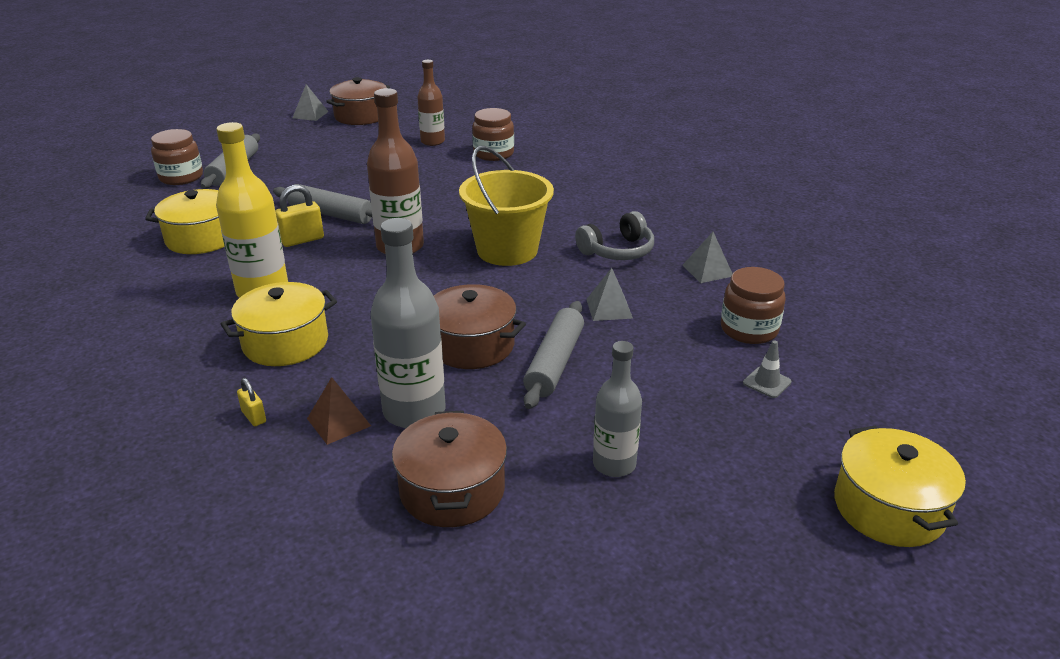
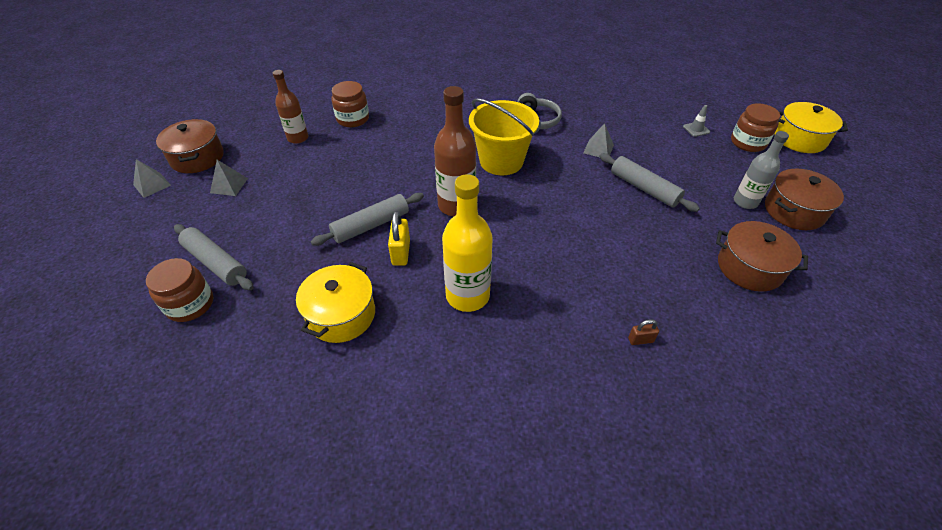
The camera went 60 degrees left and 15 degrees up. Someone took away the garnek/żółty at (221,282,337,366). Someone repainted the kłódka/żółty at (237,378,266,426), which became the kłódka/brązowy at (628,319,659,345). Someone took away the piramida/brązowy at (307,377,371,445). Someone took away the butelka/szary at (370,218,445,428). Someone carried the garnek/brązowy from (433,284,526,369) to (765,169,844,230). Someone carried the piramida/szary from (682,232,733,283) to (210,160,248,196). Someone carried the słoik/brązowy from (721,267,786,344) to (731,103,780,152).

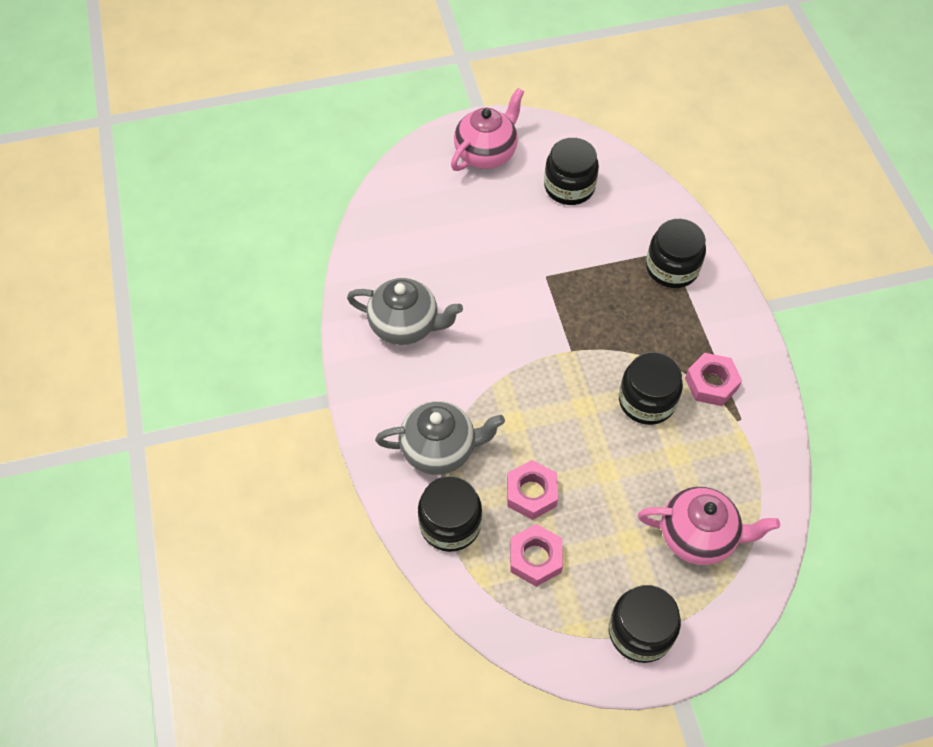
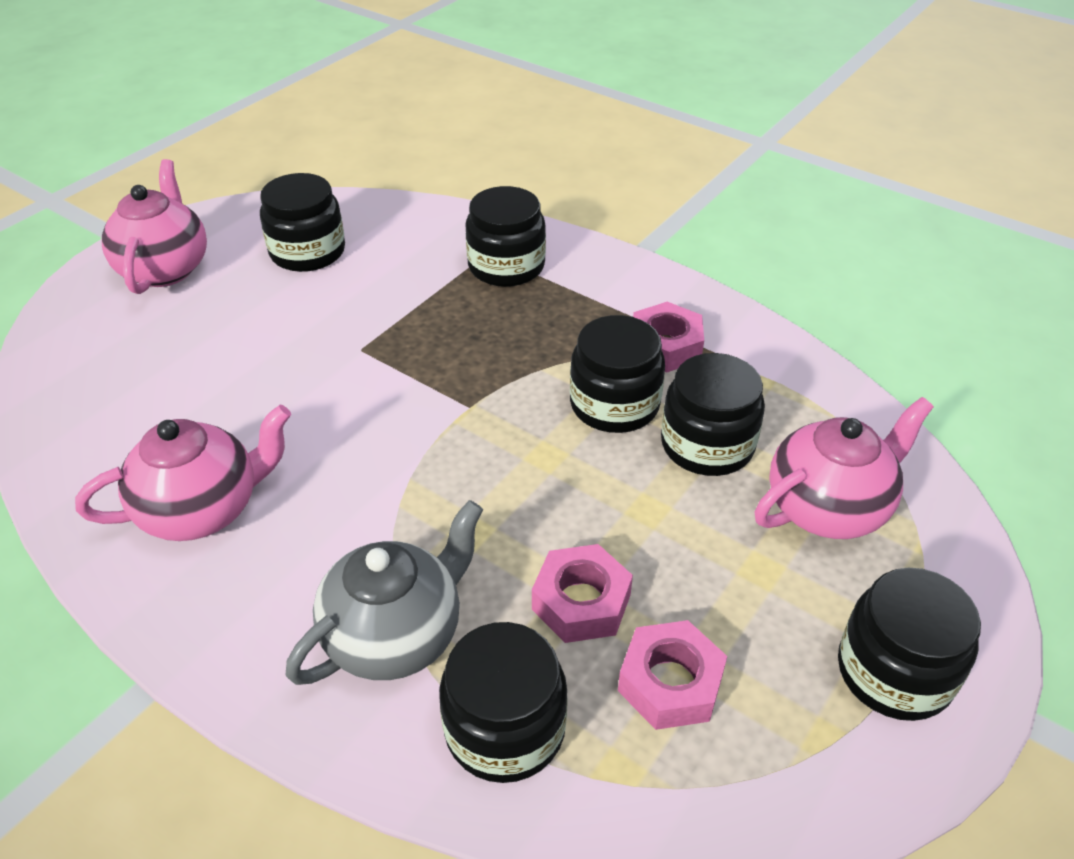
The camera went 40 degrees left and 15 degrees down. Someone repainted the imbryk/szary at (347,278,463,345), which became the imbryk/różowy at (75,405,291,541). Someone put down the słoik/czarny at (661,353,765,476).

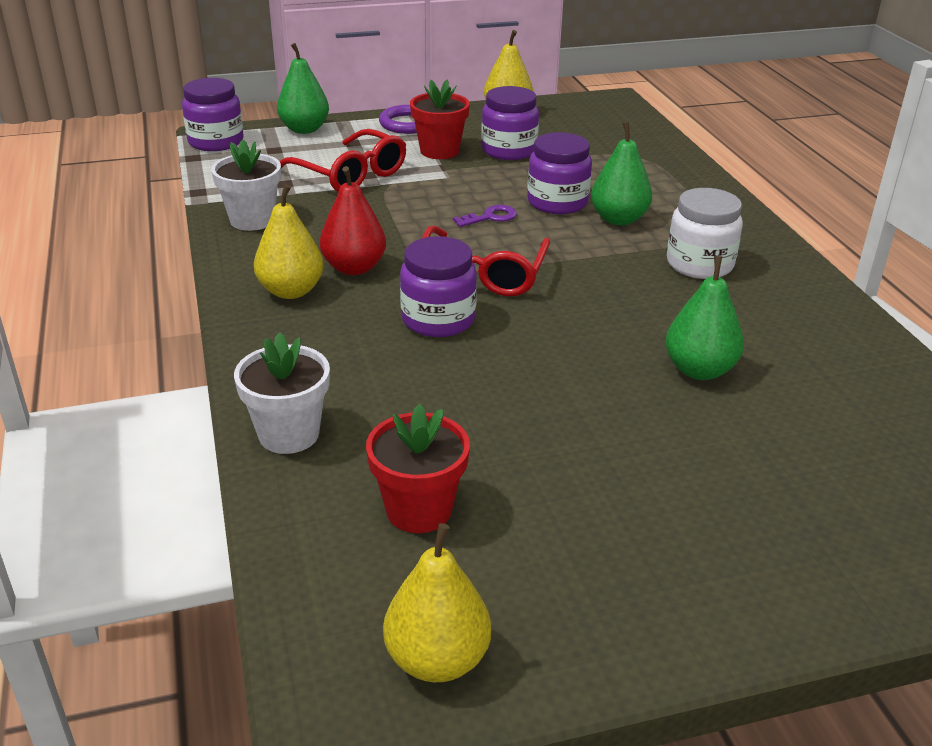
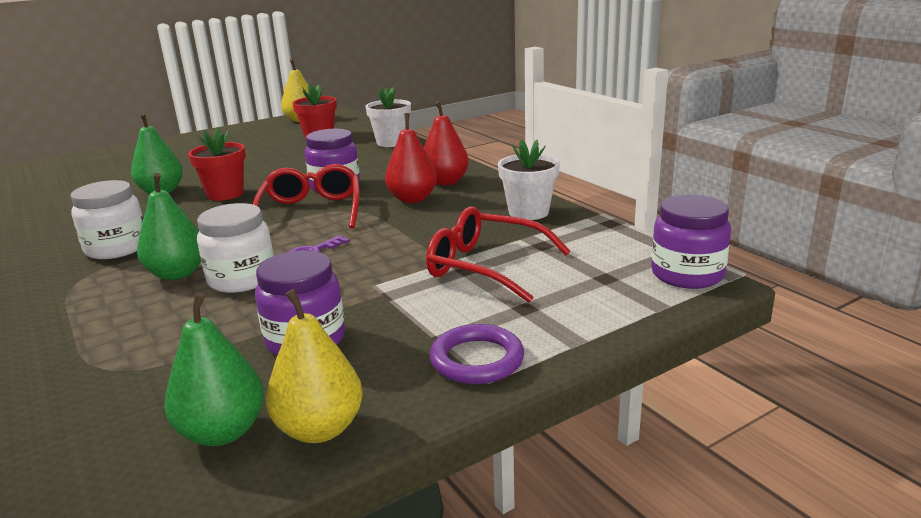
The camera went 165 degrees right and 10 degrees down. Someone repainted the gruszka/żółty at (254,184,324,299), which became the gruszka/czerwony at (424,101,469,185). Someone carried the gruszka/zielony from (277,43,329,134) to (164,292,264,446). Someone carried the doniczka/czerwony from (410,80,470,159) to (188,128,246,201). Someone repainted the słoik/fioletowy at (527,132,592,214), which became the słoik/biały at (197,203,274,293).

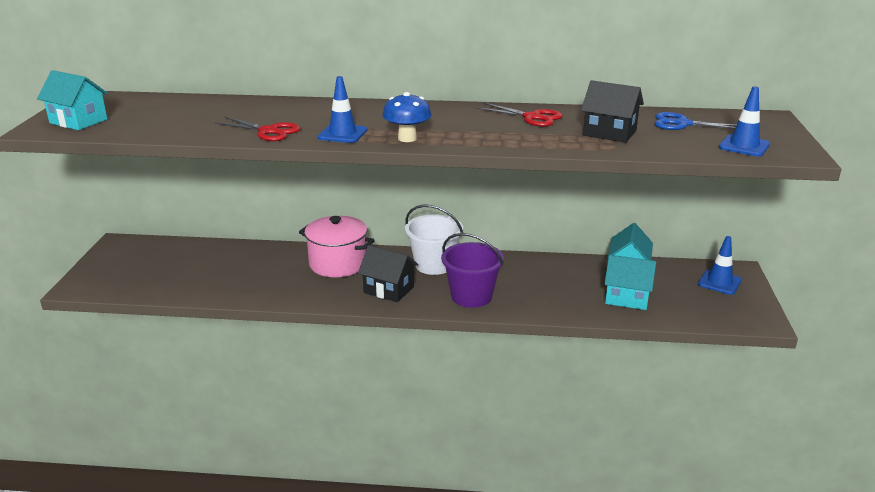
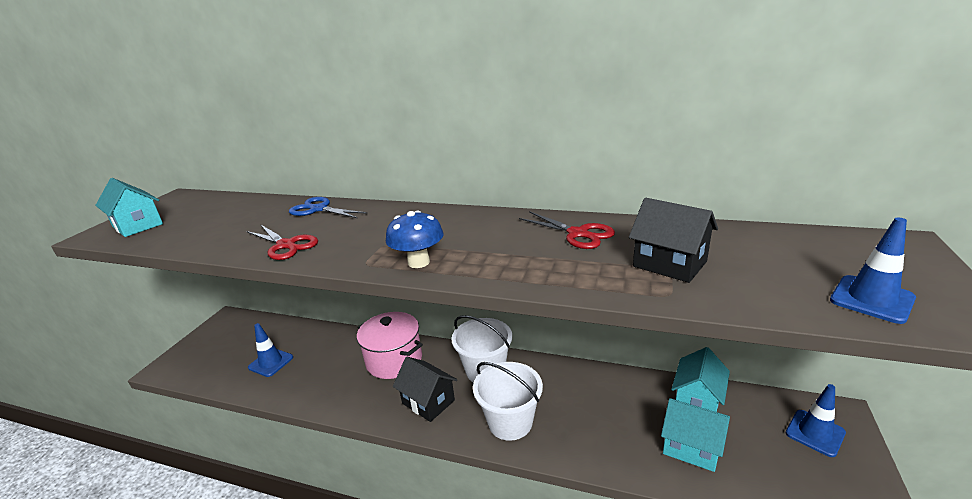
The camera went 15 degrees right and 0 degrees up. Someone carried the pachołek/niebieski from (318,76,367,143) to (248,323,293,377). Someone repainted the wiadro/fioletowy at (441,233,504,308), which became the wiadro/biały at (473,362,543,441). Someone carried the nożyczki/niebieski from (655,112,736,130) to (289,197,368,218).

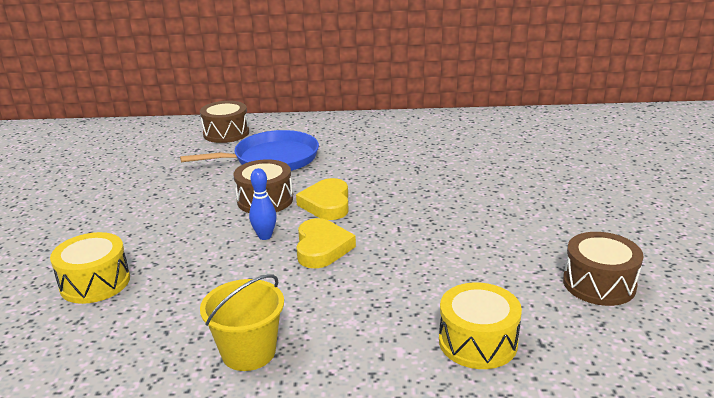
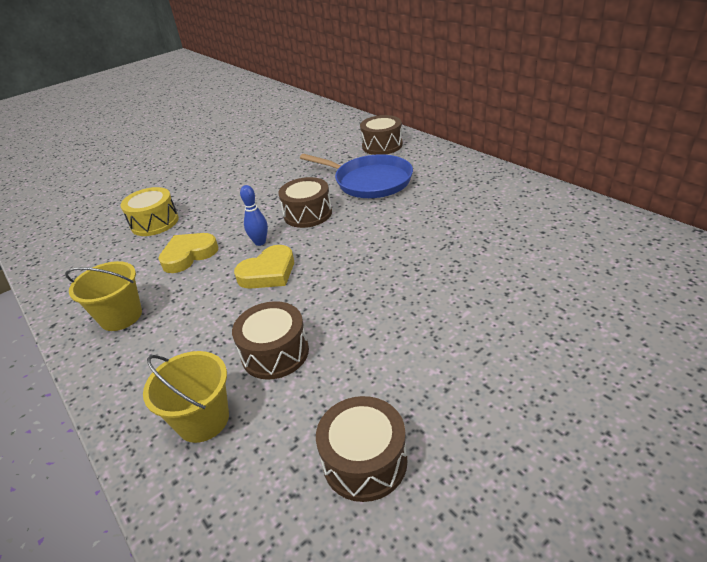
The camera went 55 degrees right and 10 degrees up. Someone carried the serce/żółty from (296,178,349,220) to (158,233,218,273). Someone swapped the bęben/żółty at (439,283,522,369) for the wiadro/żółty at (143,351,229,443). Someone put down the bęben/brązowy at (232,301,309,380).

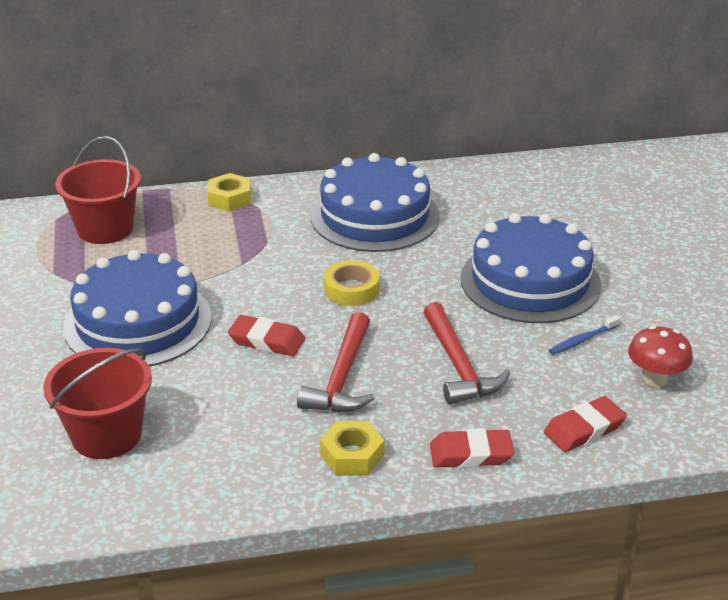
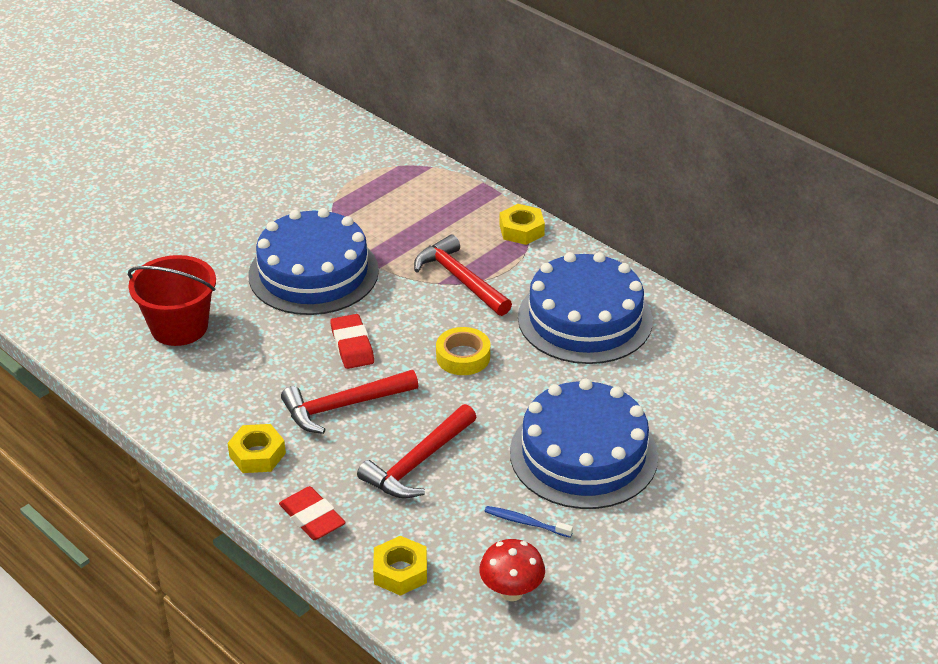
The camera went 55 degrees right and 5 degrees up. Someone took away the wiadro/czerwony at (55,136,141,244). Someone swapped the gumka do mazania/czerwony at (544,396,627,452) for the nakrętka/żółty at (373,536,427,596). Someone put down the młotek/czerwony at (414,234,512,316).

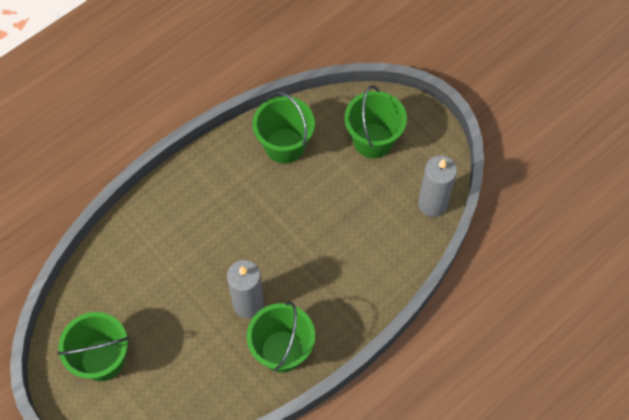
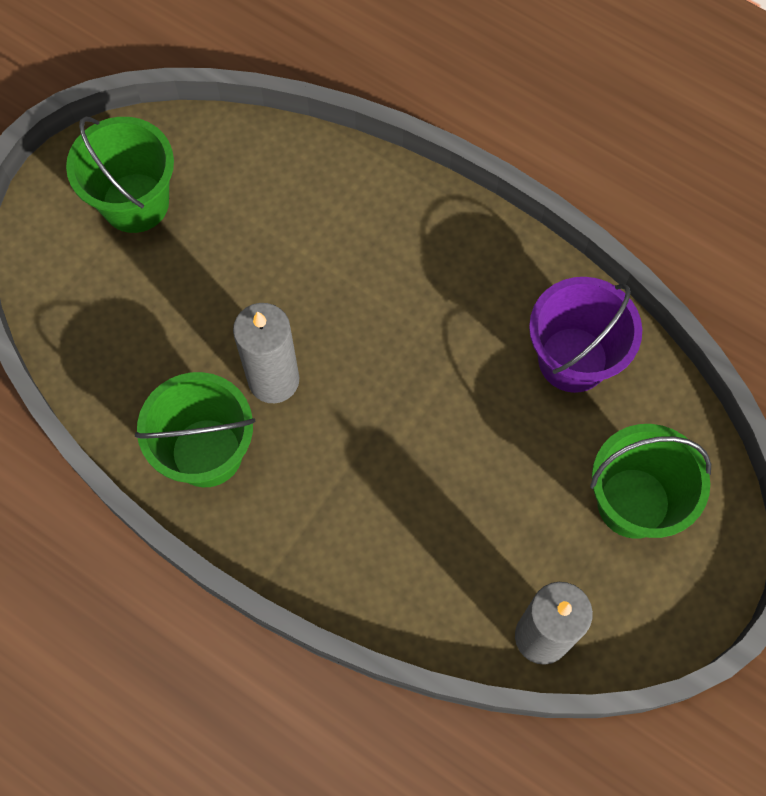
The camera went 75 degrees right and 5 degrees up. Someone repainted the wiadro/zielony at (252,91,315,164), which became the wiadro/fioletowy at (529,277,642,393).

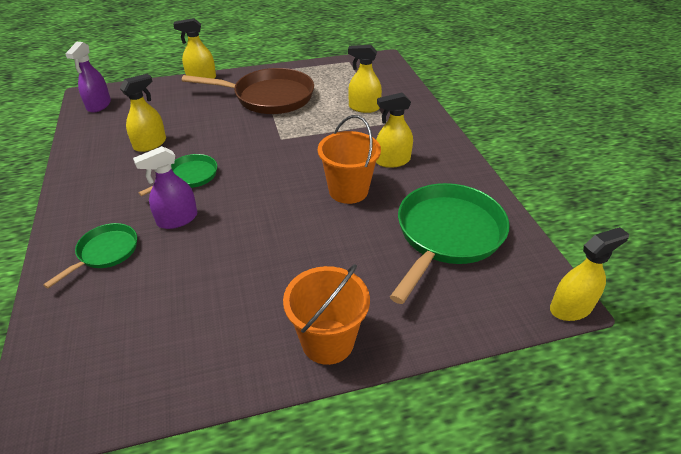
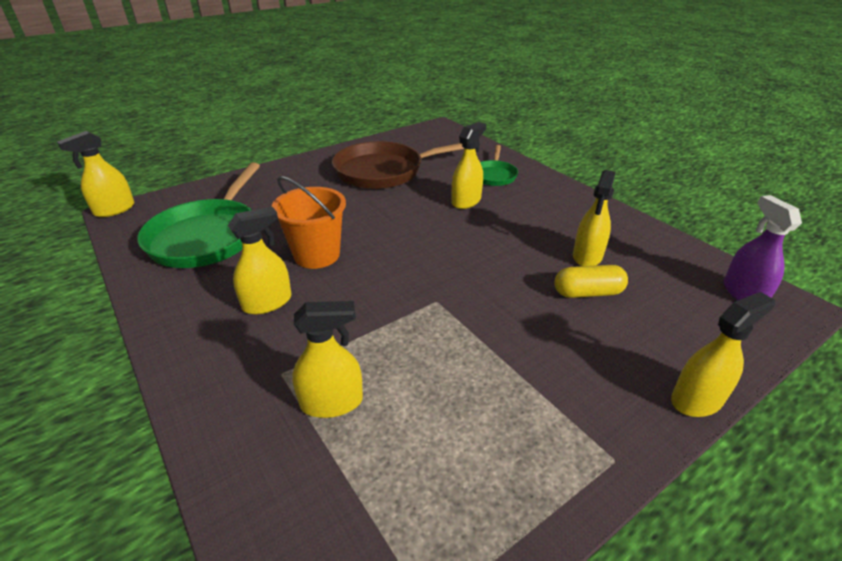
The camera went 160 degrees right and 5 degrees down. Someone repainted the spryskiwacz/fioletowy at (133,146,198,229), which became the spryskiwacz/żółty at (452,122,486,209). Someone took away the patelnia/zielony at (138,154,217,196). Someone carried the patelnia/brązowy from (182,68,314,114) to (332,141,464,189). Someone took away the wiadro/pomarańczowy at (283,264,370,365). Someone put down the kapsułka/żółty at (554,265,628,298).

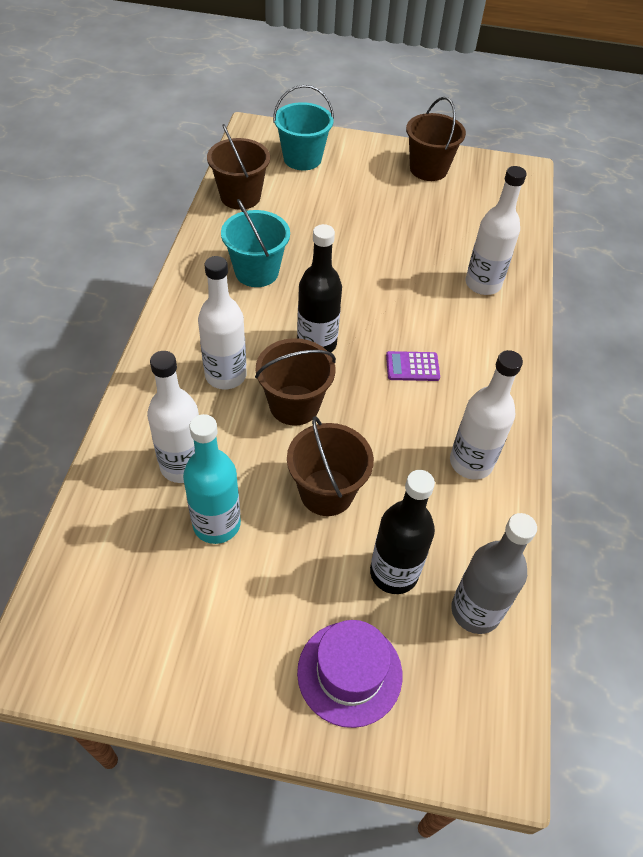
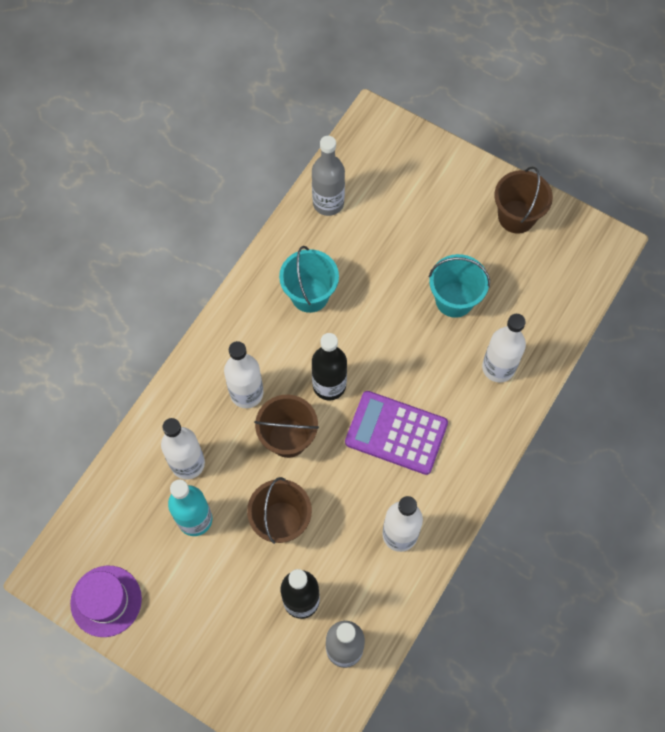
The camera went 25 degrees right and 15 degrees up. Someone swapped the wiadro/brązowy at (207,124,270,210) for the butelka/szary at (312,136,345,216). Someone carried the wiadro/turkusowy from (273,85,334,170) to (429,254,490,318). Someone carried the kapelusz/fioletowy from (297,620,402,728) to (70,566,142,637). Someone scaled the kalkulator/fioletowy at (386,351,440,381) by 2.08.

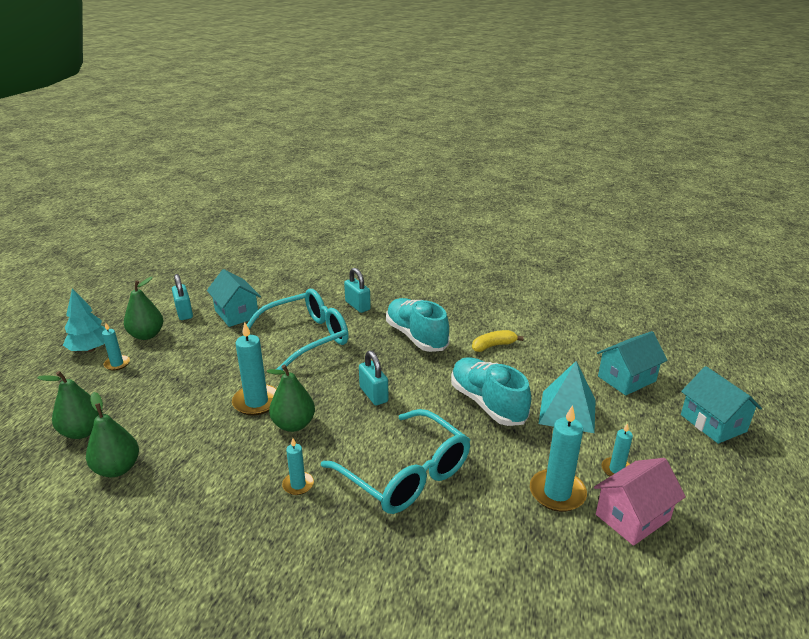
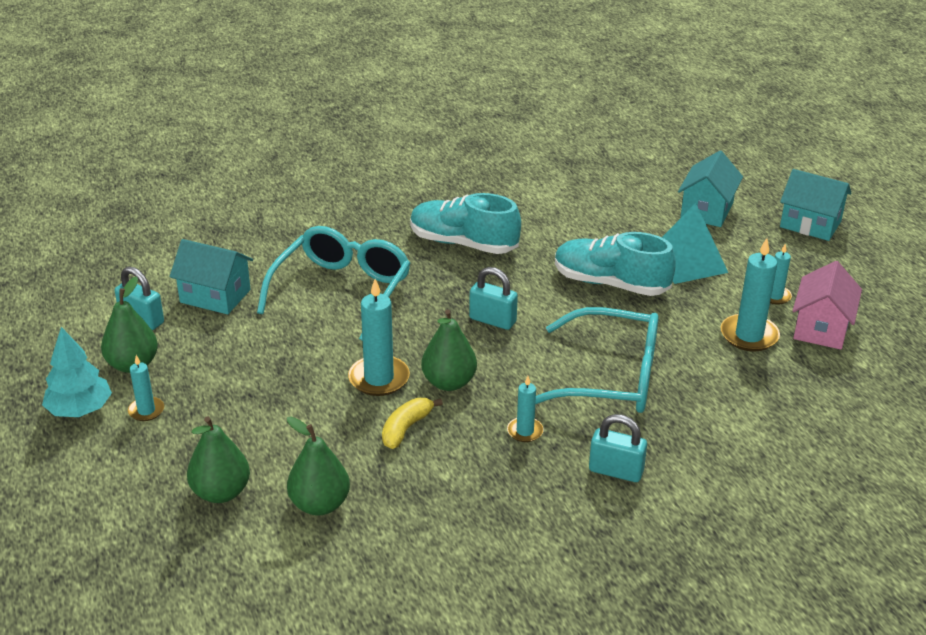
The camera went 35 degrees left and 5 degrees up. Someone carried the kłódka/turkusowy from (344,268,371,313) to (589,414,647,482). Someone carried the banan/żółty from (472,330,524,352) to (382,398,443,449).

